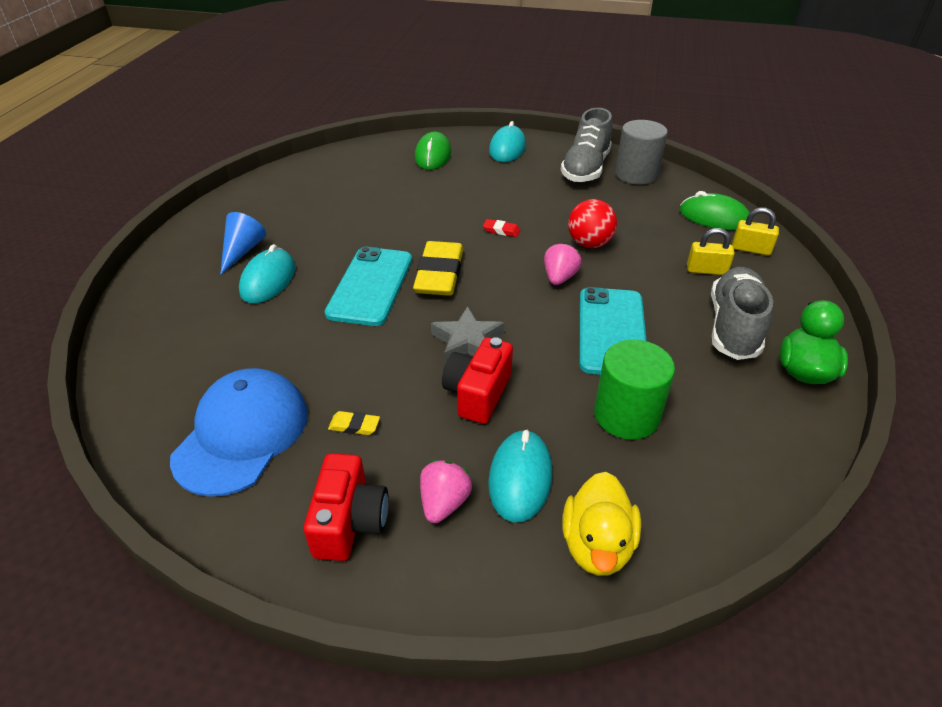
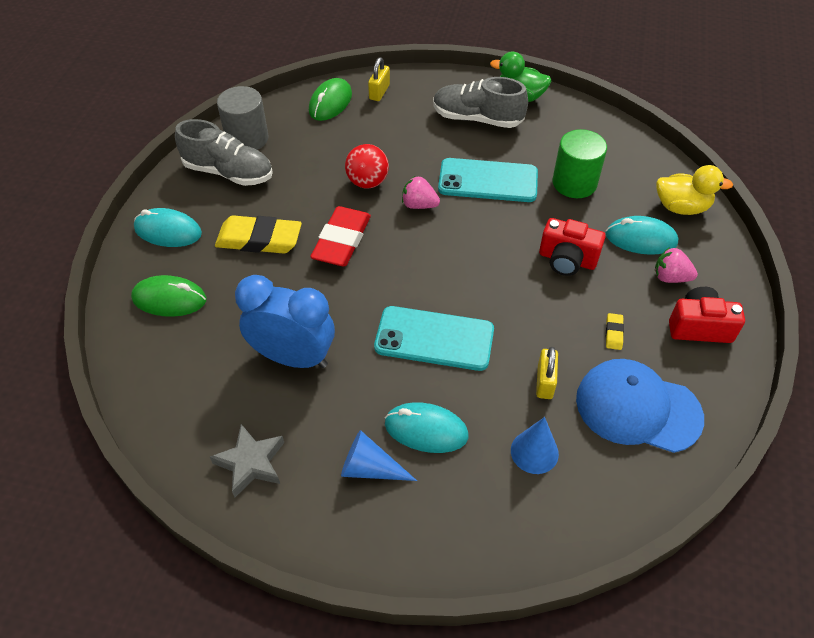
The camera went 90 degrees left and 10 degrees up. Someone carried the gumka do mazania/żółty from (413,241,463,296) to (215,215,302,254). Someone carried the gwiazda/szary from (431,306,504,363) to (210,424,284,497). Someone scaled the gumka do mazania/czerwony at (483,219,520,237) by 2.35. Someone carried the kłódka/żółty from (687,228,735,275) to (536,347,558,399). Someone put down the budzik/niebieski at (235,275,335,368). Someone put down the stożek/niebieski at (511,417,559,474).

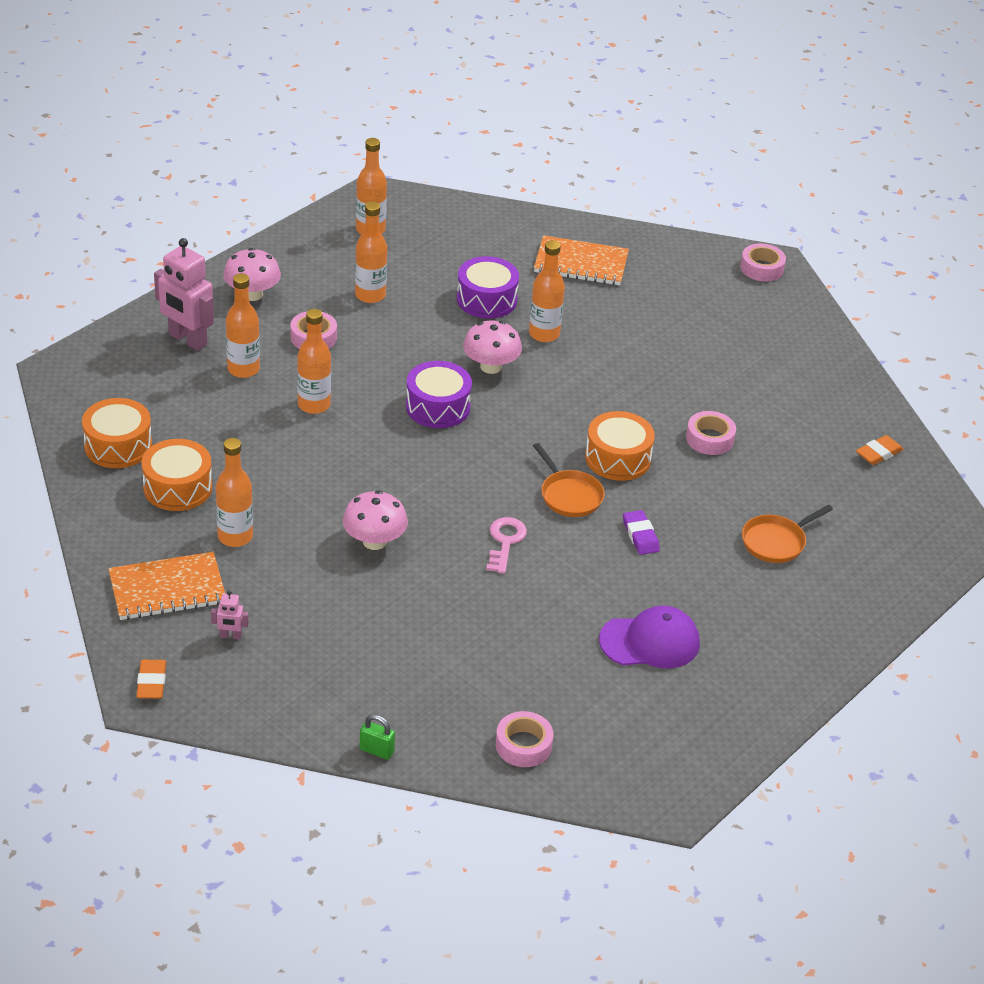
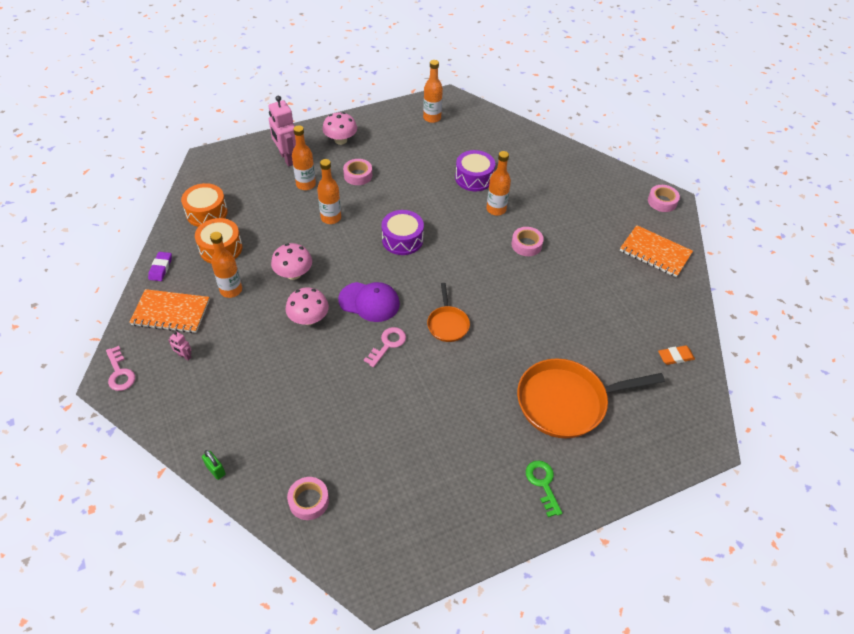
The camera went 25 degrees right and 10 degrees up. Someone swapped the gumka do mazania/pomarańczowy at (136,660,166,699) for the klucz/różowy at (106,346,135,391). Someone took away the butelka/pomarańczowy at (355,202,387,303). Someone carried the grzyb/różowy from (463,320,522,374) to (271,243,312,280). Someone carried the zeszyt/pomarańczowy from (534,235,629,285) to (620,225,693,277). Someone took away the bęben/pomarańczowy at (585,411,655,481). Someone carried the czapka/fioletowy from (599,606,700,669) to (338,282,400,322). Someone carried the gumka do mazania/fioletowy from (623,510,660,555) to (148,252,172,281). Someone carried the taśma klejąca/różowy from (686,411,736,455) to (511,227,544,256). Someone scaled the patelnia/pomarańczowy at (742,505,833,563) by 1.95. Someone put down the klucz/zielony at (526,460,562,517).

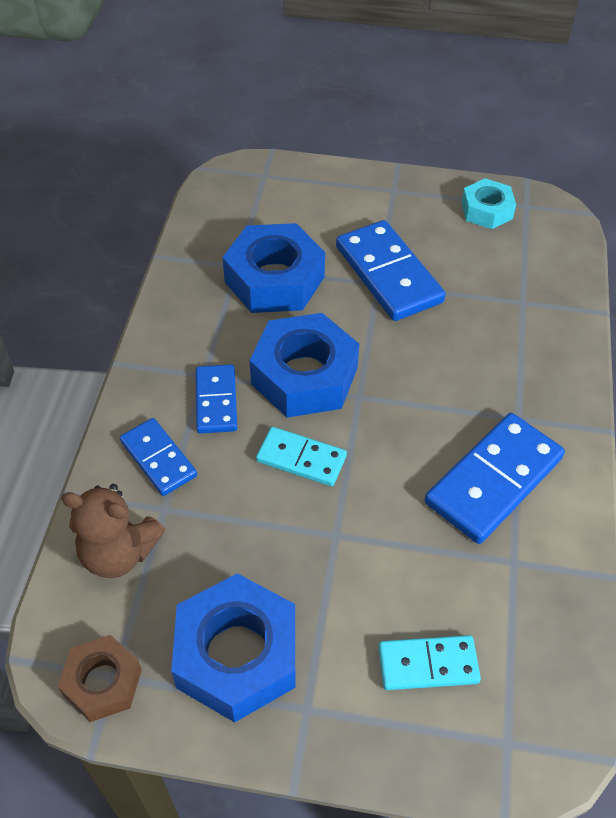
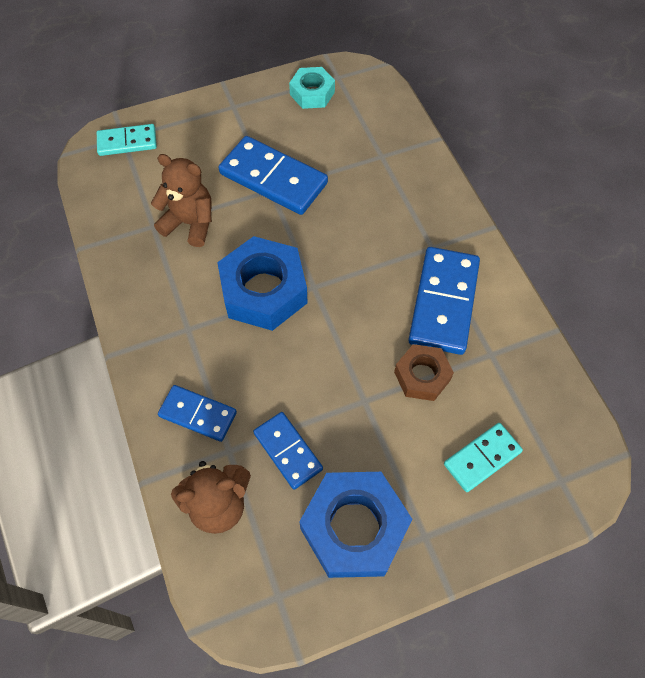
The camera went 30 degrees left and 10 degrees up. Someone carried the nakrętka/brązowy from (58,635,142,722) to (394,344,454,401). Someone carried the kostka domina/niebieski from (195,364,237,434) to (253,412,323,490). Someone swapped the nakrętka/niebieski at (222,223,325,313) for the miś/brązowy at (151,154,212,247). Someone carried the kostka domina/turkusowy from (256,427,347,486) to (97,124,157,156).

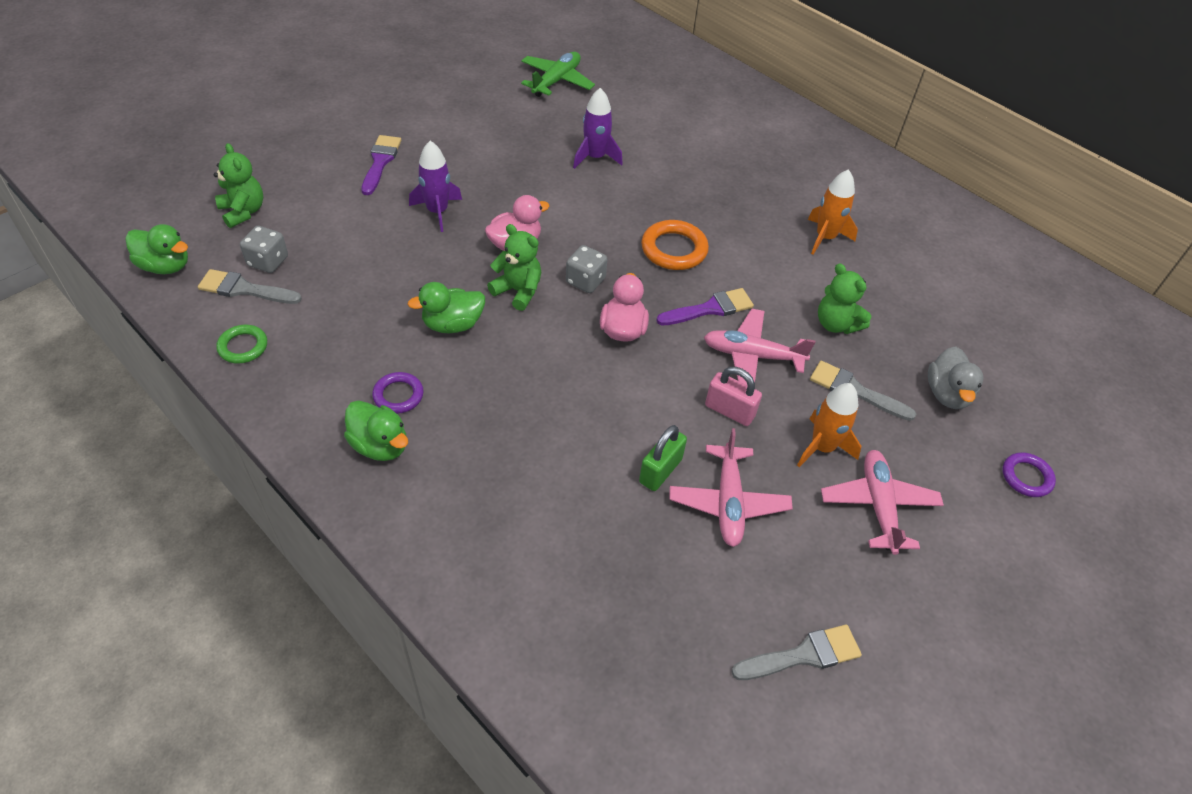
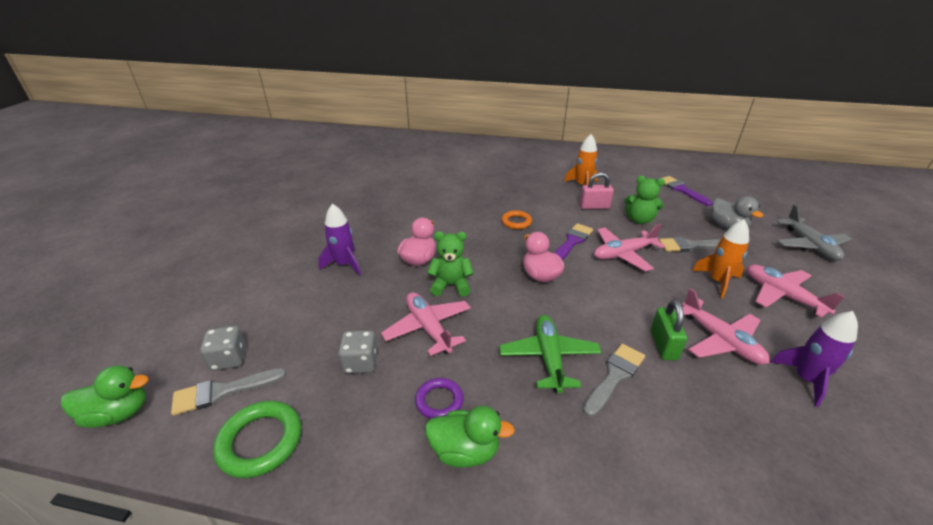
The camera went 30 degrees left and 15 degrees down. Someone took away the miś/zielony at (214,143,263,228). Someone scaled the pierścień/zielony at (216,325,267,364) by 1.57. Someone carried the pędzel/fioletowy from (361,135,401,195) to (662,176,712,206). Someone swapped the kaczka/zielony at (407,282,485,333) for the samolot/różowy at (381,292,471,356). Someone carried the samolot/zielony from (521,52,595,97) to (499,315,602,393). Someone carried the kostka do gry/szary from (566,245,607,293) to (338,330,377,374). Someone carried the rakieta/fioletowy from (573,88,623,169) to (771,311,858,407). Someone scaled the pierścień/pomarańczowy at (641,220,709,270) by 0.64. Someone carried the kłódka/różowy from (705,367,762,426) to (580,172,614,209). Someone carried the pędzel/szary from (731,624,862,680) to (583,344,645,417). Someone swapped the pierścień/fioletowy at (1002,452,1056,497) for the samolot/szary at (777,205,852,261).

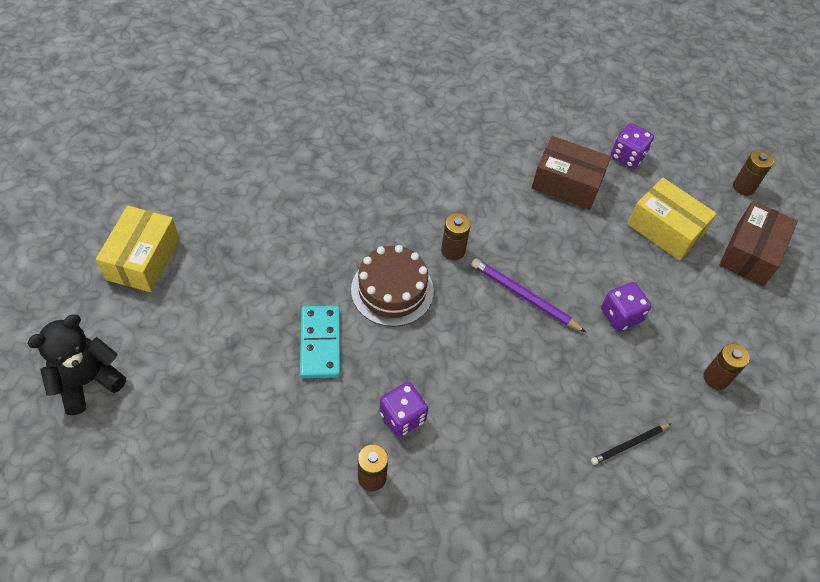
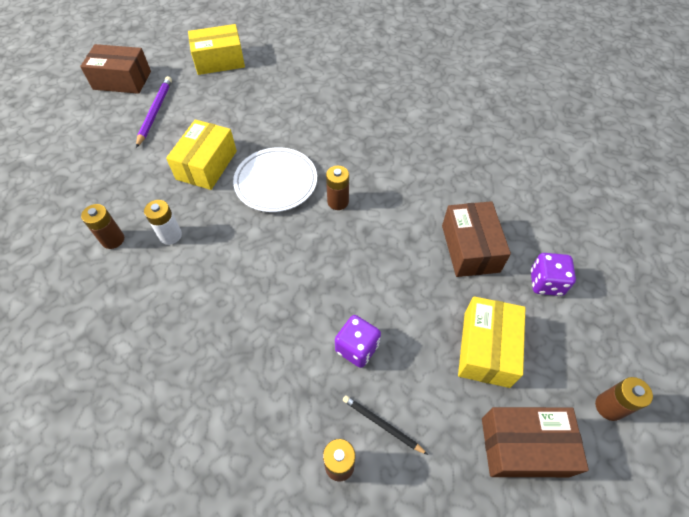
The camera went 65 degrees right and 0 degrees up. Someone swapped the miś/czarny at (27,315,126,415) for the pudełko/brązowy at (80,44,151,94). Someone swapped the kostka domina/turkusowy at (300,306,340,378) for the pudełko/żółty at (166,120,237,190). Someone swapped the tort/brązowy at (351,245,434,327) for the talerz/biały at (233,147,317,212). Someone swapped the kostka do gry/fioletowy at (379,382,428,437) for the bateria/biały at (144,200,182,245). Someone carried the ołówek/fioletowy from (471,258,586,332) to (136,76,172,148). Someone carried the ołówek/czarny from (591,424,671,465) to (343,395,428,455).

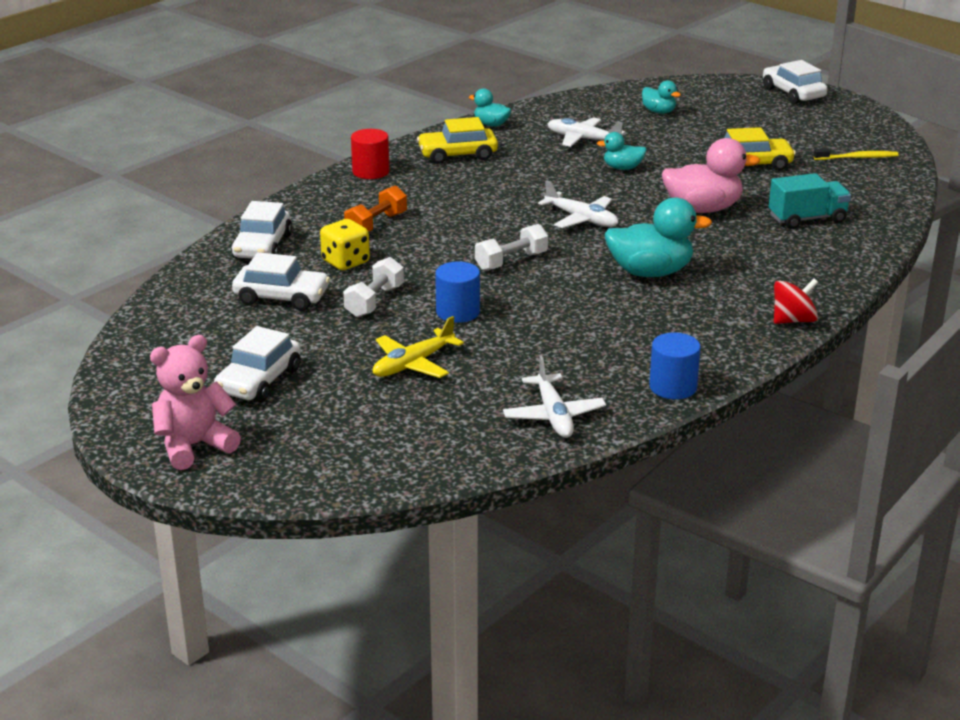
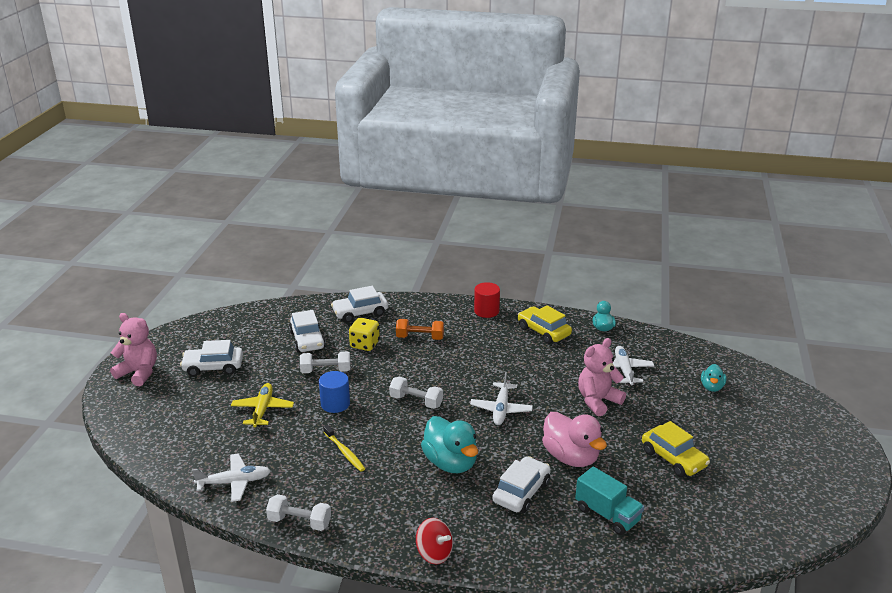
The camera went 60 degrees right and 0 degrees up. Someone rotated the samolot/żółty at (373,316,464,378) by 75 degrees clockwise. Someone rotated the samolot/biały at (503,356,606,438) by 150 degrees counterclockwise. Someone swapped the kaczka/turkusowy at (596,132,647,170) for the miś/różowy at (578,338,626,416). Someone swapped the walec/niebieski at (649,332,701,399) for the hantel/biały at (266,494,331,531). Someone carried the samochód/biały from (763,60,828,104) to (492,456,551,513). Someone carried the szczoteczka do zębów/żółty from (814,148,899,160) to (323,425,365,472).

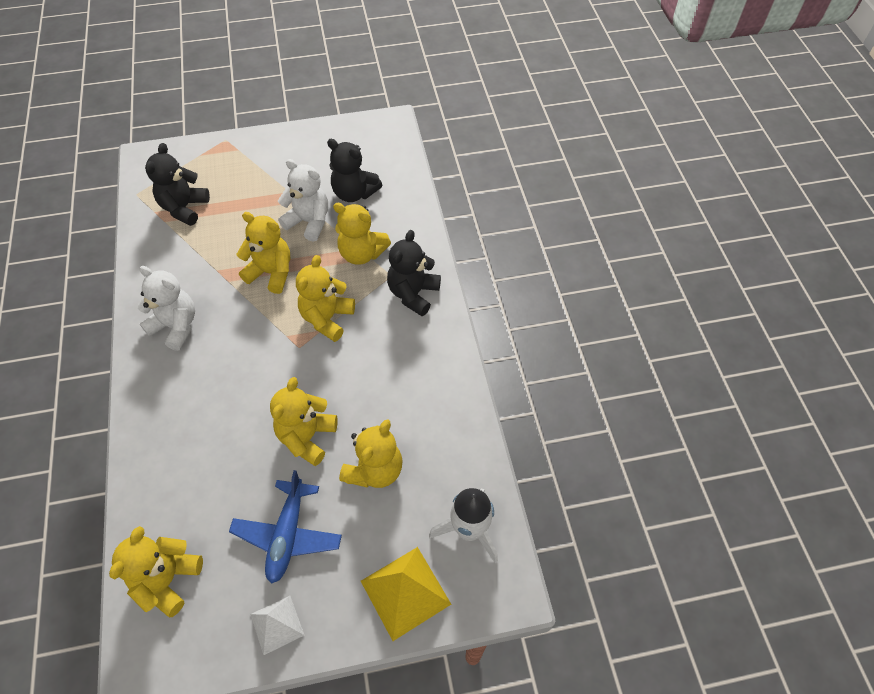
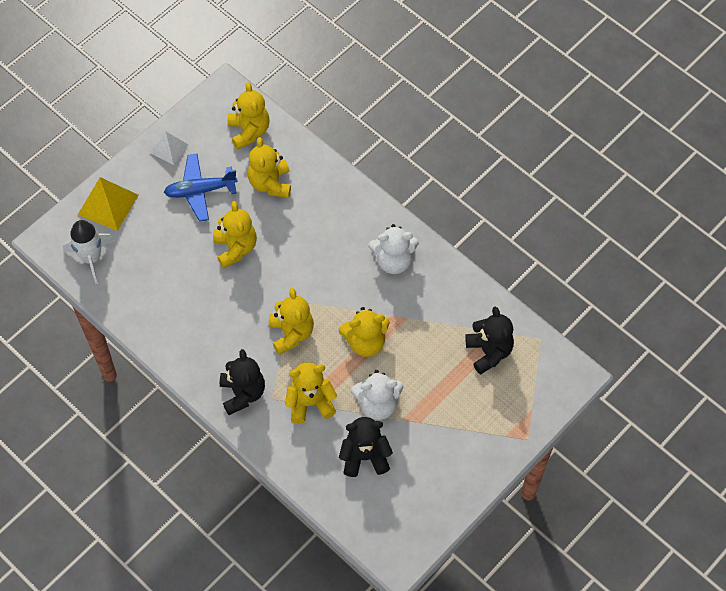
The camera went 145 degrees right and 5 degrees up. Someone rotated the samolot/niebieski at (229,470,342,584) by 75 degrees counterclockwise. Someone carried the miś/żółty from (339,419,403,488) to (248,137,291,198).

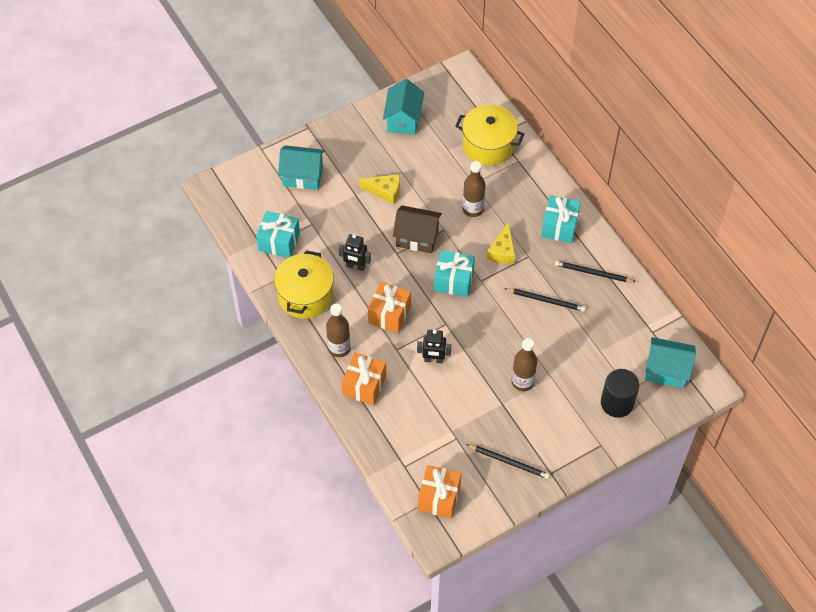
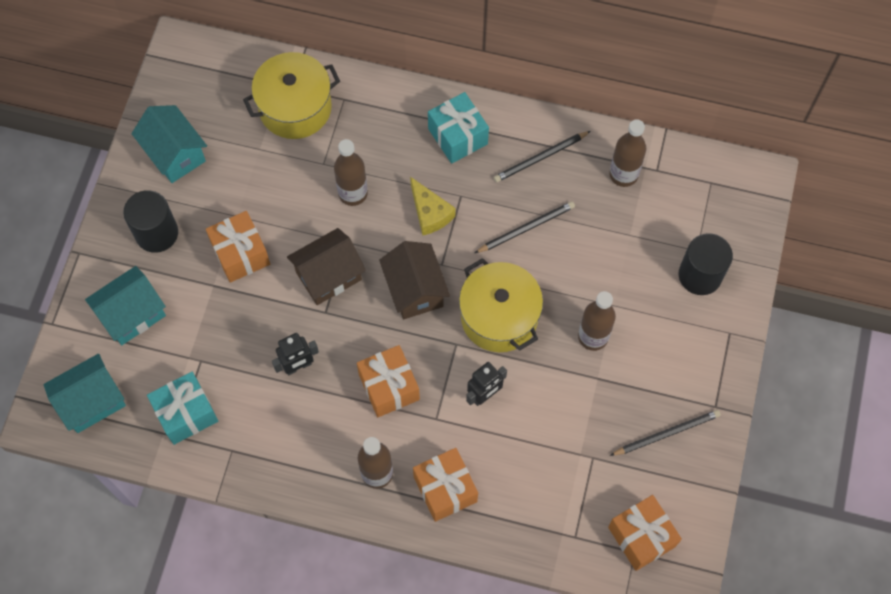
The camera went 45 degrees left and 10 degrees up. Someone carried the garnek/żółty from (274,250,334,319) to (459,258,543,352). Someone swapped the ser/żółty at (360,174,400,205) for the prezent/pomarańczowy at (206,211,270,283). Someone swapped the prezent/turkusowy at (434,250,475,297) for the domek/brązowy at (379,241,450,319). Someone carried the domek/turkusowy from (645,337,696,388) to (44,354,126,433). Someone put down the walec/czarny at (123,190,178,253). Someone put down the butelka/brązowy at (609,119,646,187).

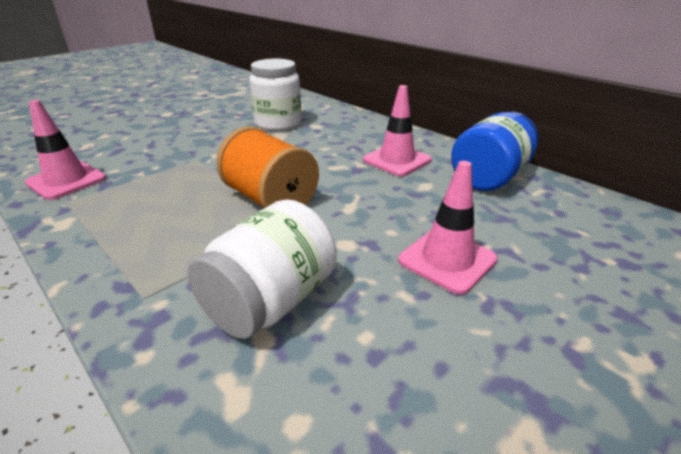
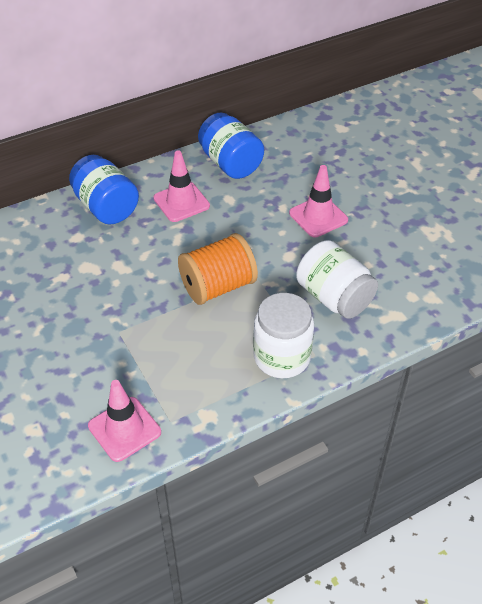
The camera went 75 degrees left and 15 degrees up. Someone carried the słoik/biały from (249,59,302,131) to (253,293,314,378). Someone put down the słoik/niebieski at (69,155,139,224).

